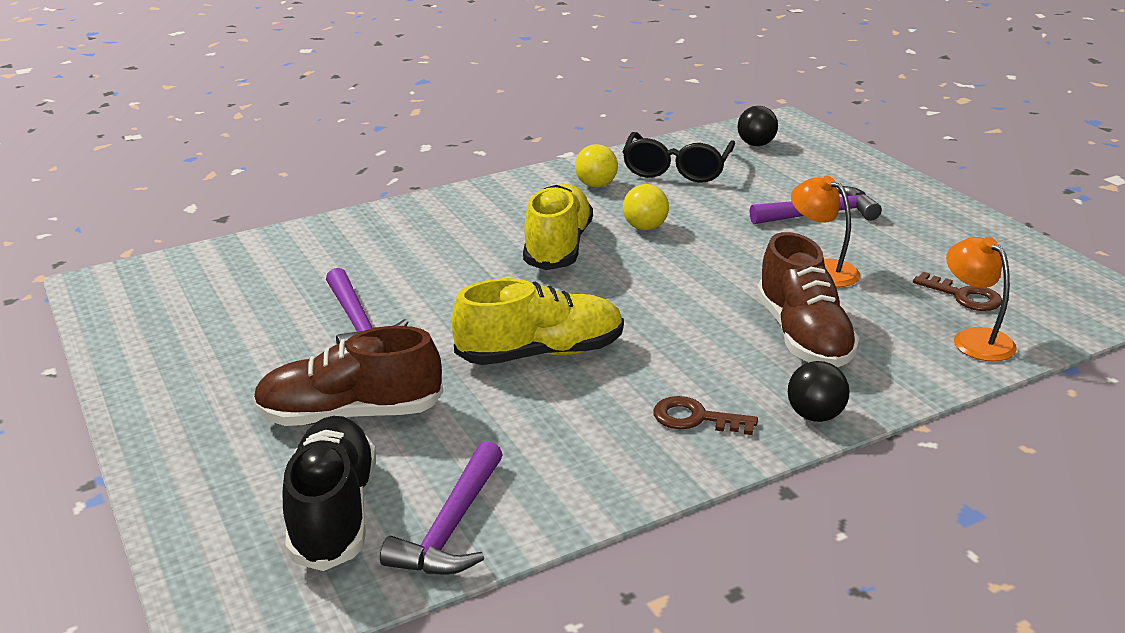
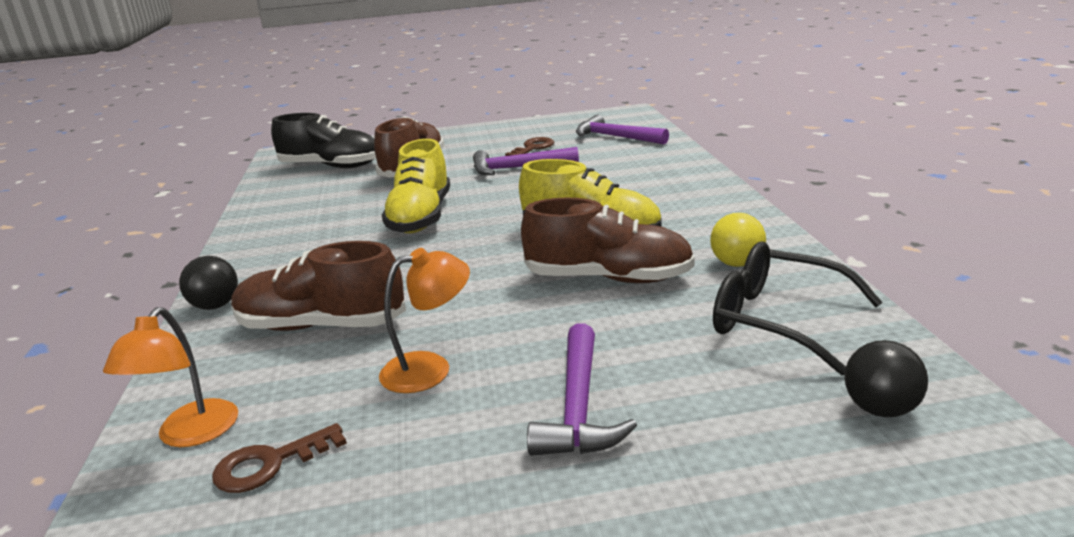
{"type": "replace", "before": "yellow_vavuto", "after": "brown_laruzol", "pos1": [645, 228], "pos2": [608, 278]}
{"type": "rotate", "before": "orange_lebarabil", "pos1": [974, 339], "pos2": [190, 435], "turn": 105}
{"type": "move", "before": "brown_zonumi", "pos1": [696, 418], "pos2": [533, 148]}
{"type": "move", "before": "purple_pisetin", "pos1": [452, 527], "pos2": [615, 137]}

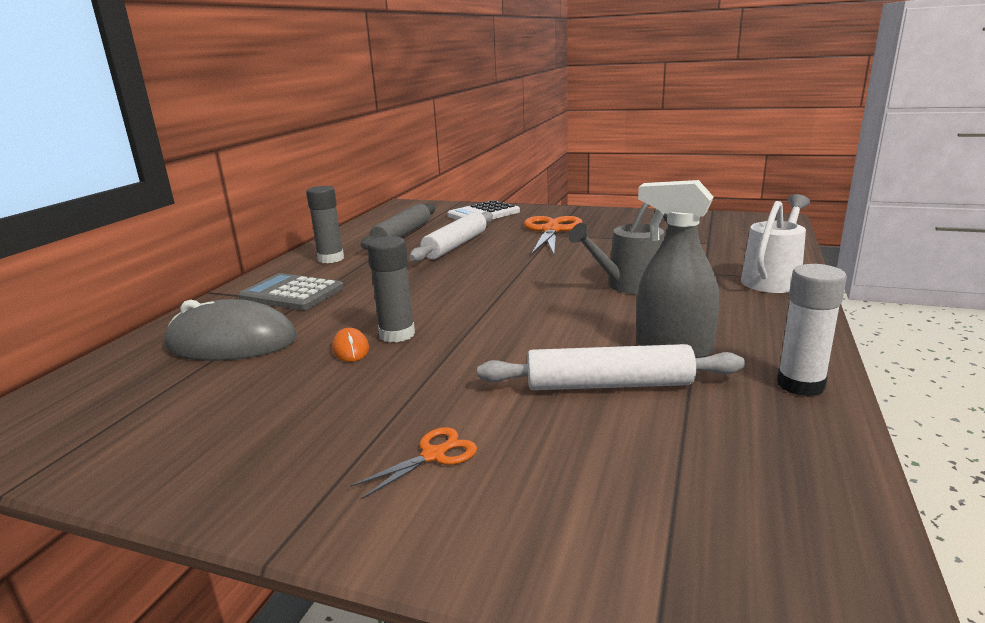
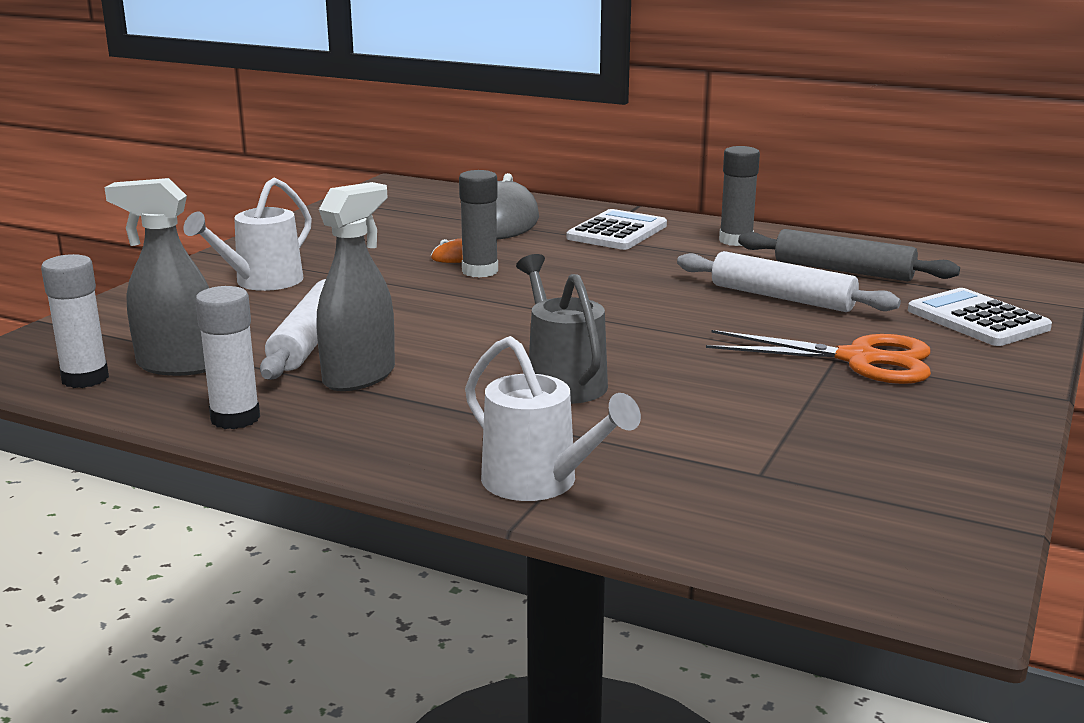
{"type": "recolor", "before": "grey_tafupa", "after": "white_tafupa", "pos1": [291, 293], "pos2": [617, 232]}
{"type": "replace", "before": "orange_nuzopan", "after": "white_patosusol", "pos1": [434, 455], "pos2": [261, 282]}
{"type": "insert", "after": "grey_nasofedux", "pos2": [177, 365]}
{"type": "insert", "after": "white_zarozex", "pos2": [85, 378]}

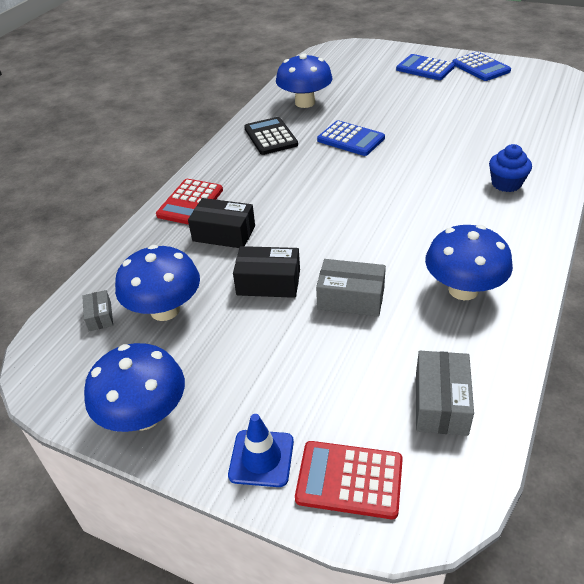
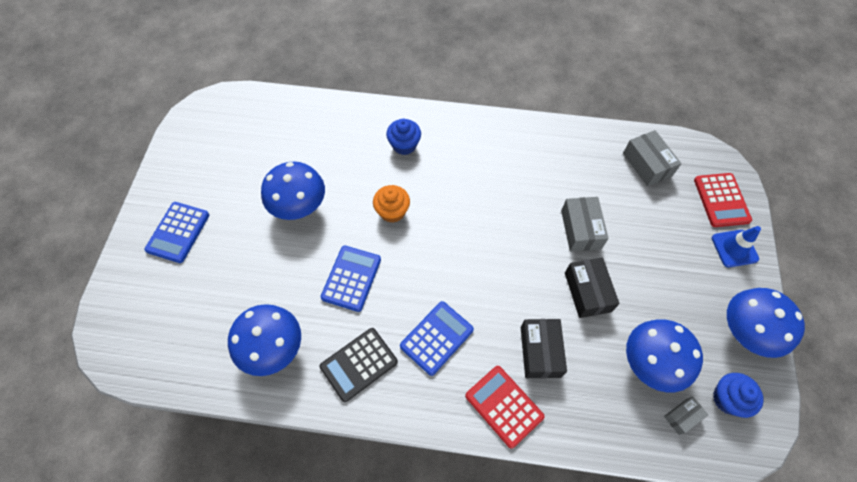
{"type": "move", "before": "blue_tafupa", "pos1": [480, 67], "pos2": [436, 338]}
{"type": "rotate", "before": "red_tafupa", "pos1": [190, 203], "pos2": [504, 406], "turn": -135}
{"type": "move", "before": "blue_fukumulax", "pos1": [463, 290], "pos2": [299, 206]}
{"type": "rotate", "before": "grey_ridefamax", "pos1": [441, 403], "pos2": [647, 164], "turn": 75}
{"type": "insert", "after": "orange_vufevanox", "pos2": [392, 211]}
{"type": "insert", "after": "blue_vufevanox", "pos2": [728, 399]}

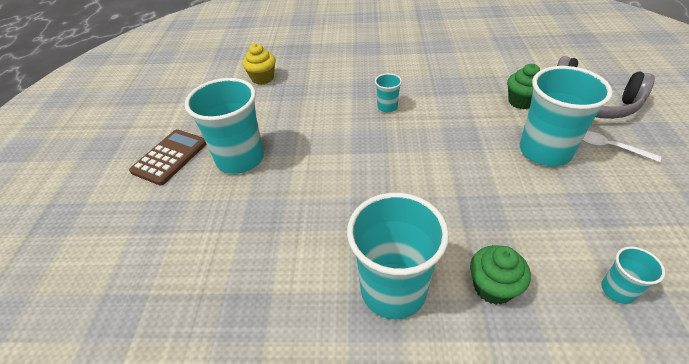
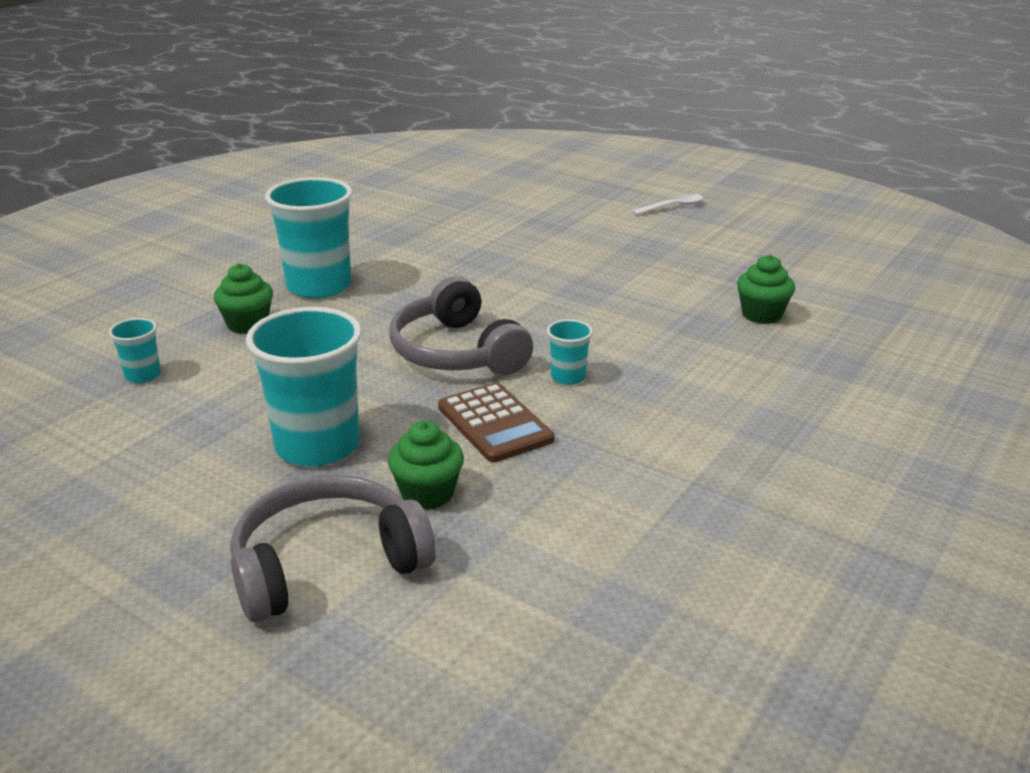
{"type": "recolor", "before": "yellow_vufevanox", "after": "green_vufevanox", "pos1": [262, 78], "pos2": [761, 314]}
{"type": "delete", "before": "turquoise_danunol", "pos1": [240, 159]}
{"type": "move", "before": "brown_tafupa", "pos1": [170, 157], "pos2": [495, 423]}
{"type": "move", "before": "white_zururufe", "pos1": [610, 147], "pos2": [673, 207]}
{"type": "insert", "after": "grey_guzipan", "pos2": [456, 352]}

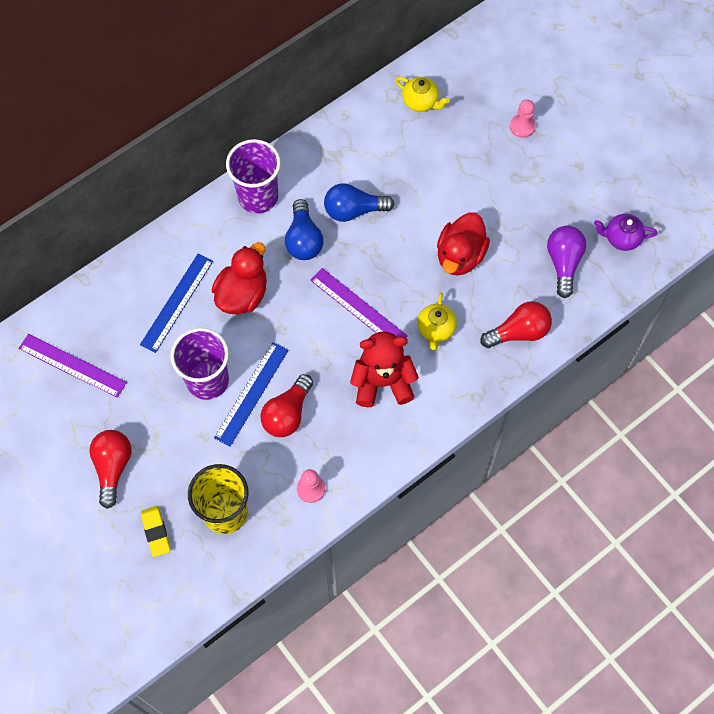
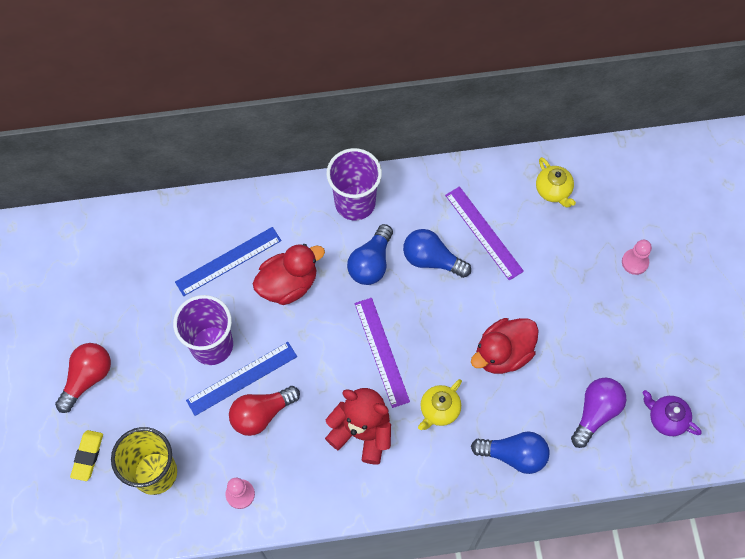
{"type": "recolor", "before": "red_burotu", "after": "blue_burotu", "pos1": [519, 332], "pos2": [514, 455]}
{"type": "move", "before": "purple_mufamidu", "pos1": [72, 365], "pos2": [484, 232]}

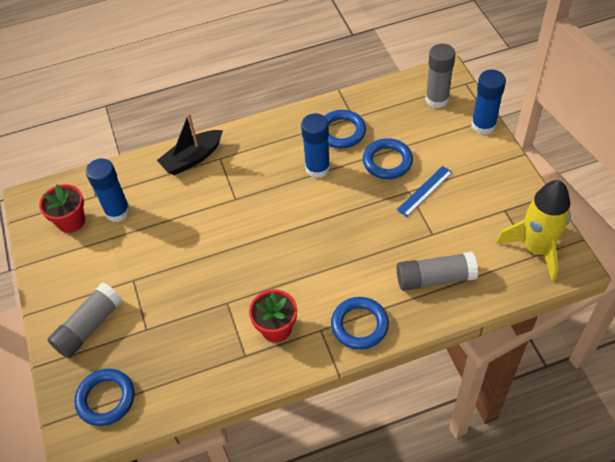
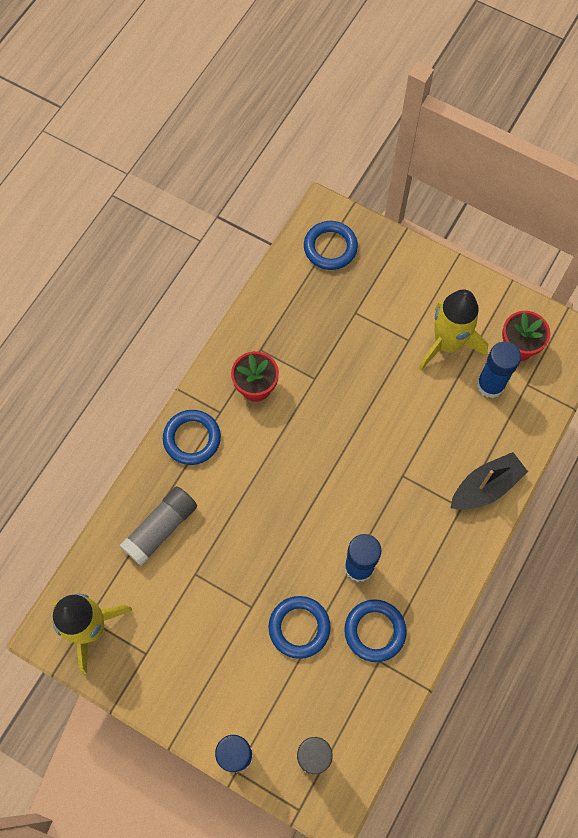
{"type": "rotate", "before": "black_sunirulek", "pos1": [192, 158], "pos2": [485, 487], "turn": 45}
{"type": "delete", "before": "blue_mufamidu", "pos1": [425, 191]}
{"type": "delete", "before": "grey_zarozex", "pos1": [89, 327]}
{"type": "insert", "after": "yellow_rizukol", "pos2": [447, 344]}

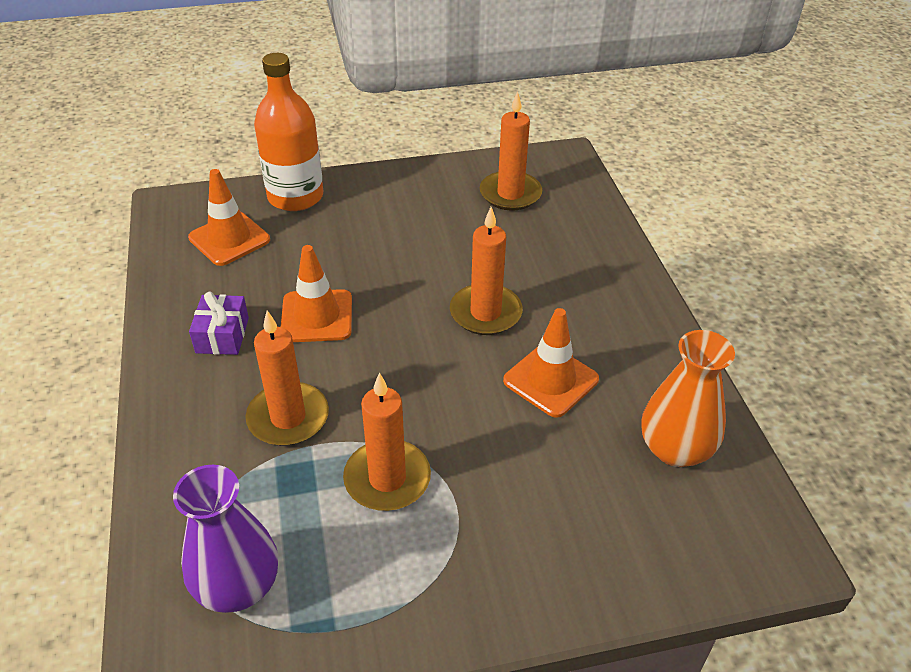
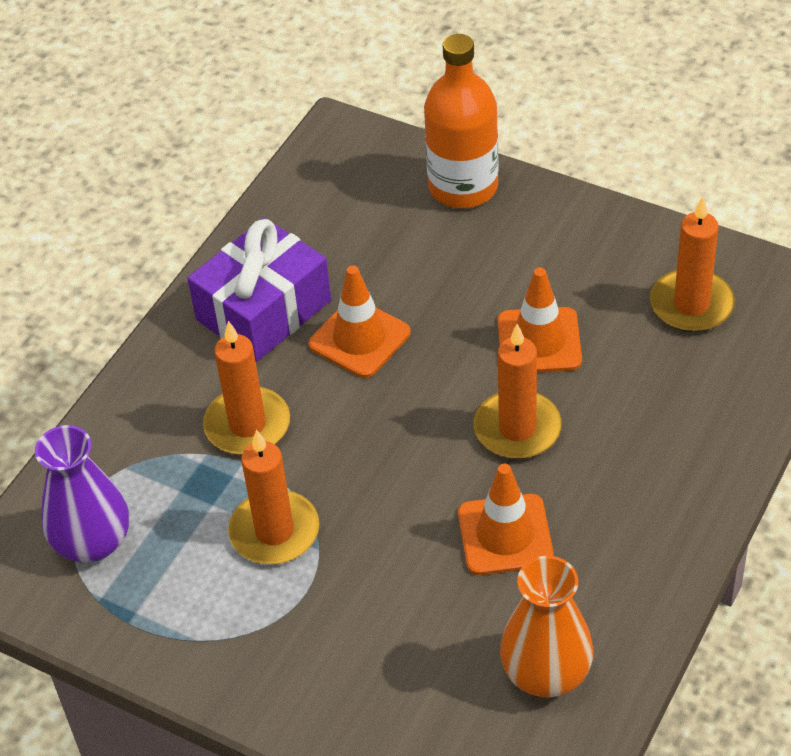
{"type": "move", "before": "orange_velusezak", "pos1": [229, 239], "pos2": [539, 341]}
{"type": "resize", "before": "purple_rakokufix", "pos1": [222, 335], "pos2": [263, 310], "scale": 1.86}

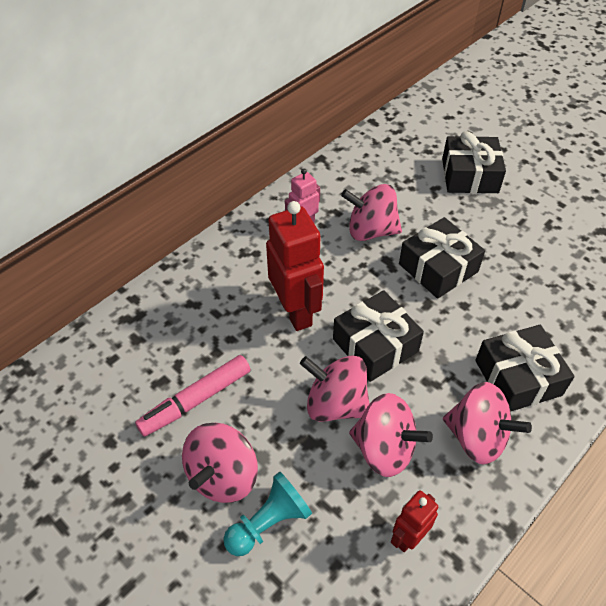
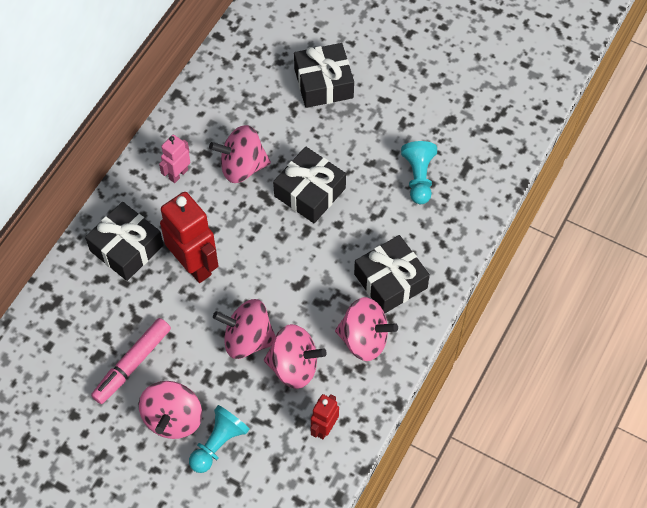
{"type": "move", "before": "black_rakokufix", "pos1": [375, 345], "pos2": [126, 248]}
{"type": "insert", "after": "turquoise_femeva", "pos2": [418, 177]}

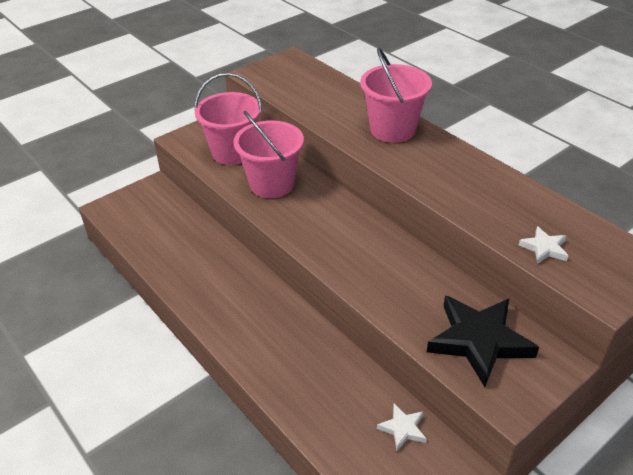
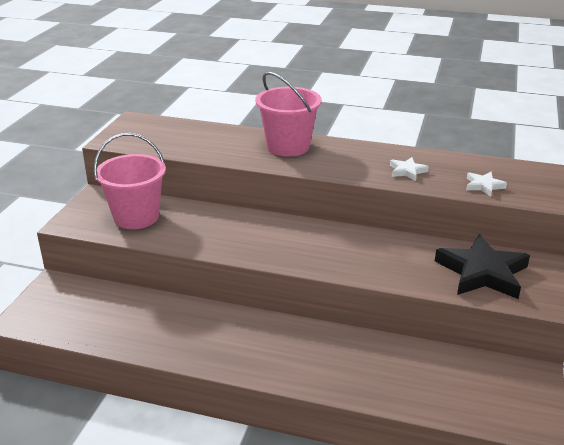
{"type": "delete", "before": "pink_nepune", "pos1": [272, 184]}
{"type": "move", "before": "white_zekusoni", "pos1": [403, 428], "pos2": [407, 171]}

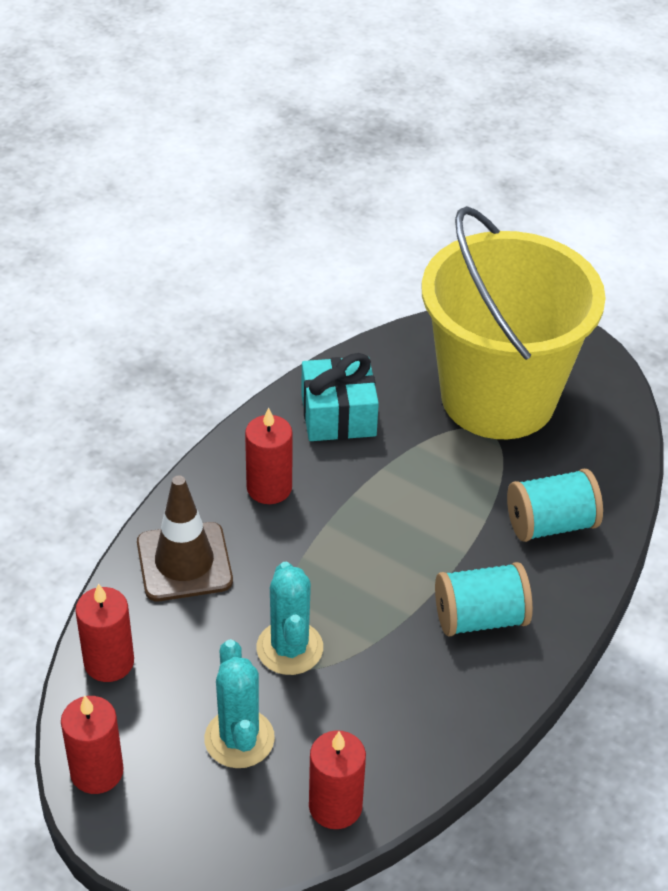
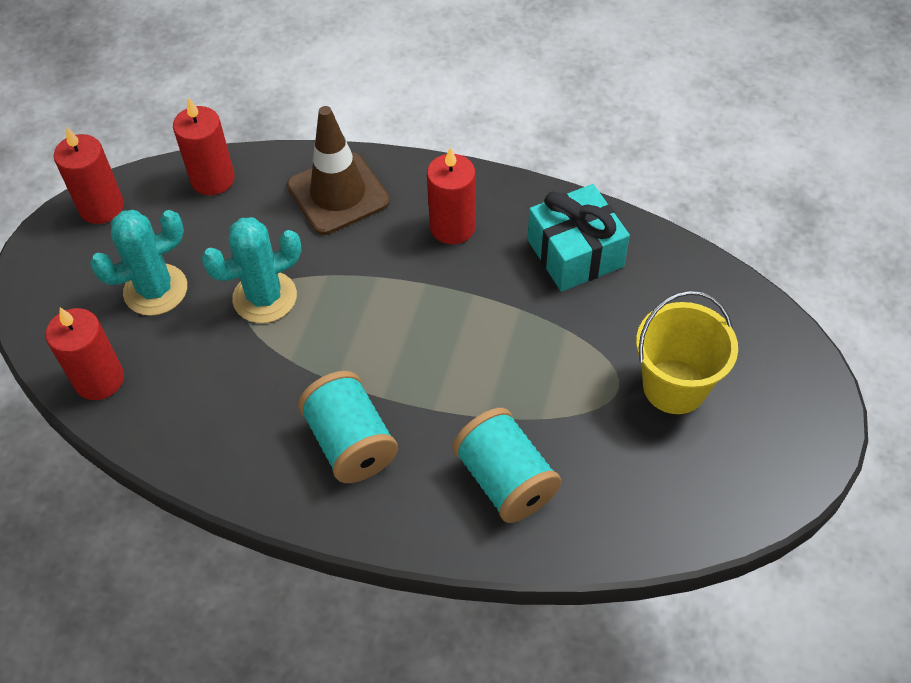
{"type": "resize", "before": "yellow_nepune", "pos1": [498, 398], "pos2": [674, 386], "scale": 0.47}

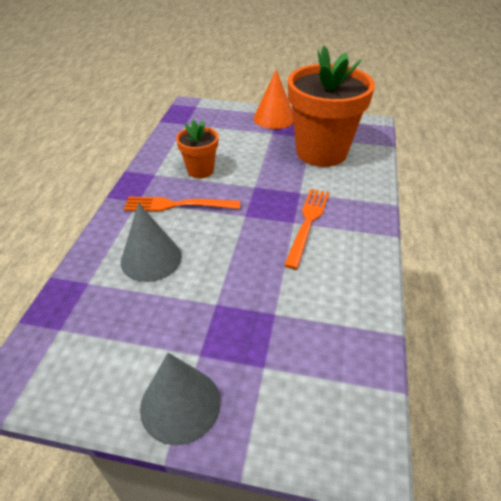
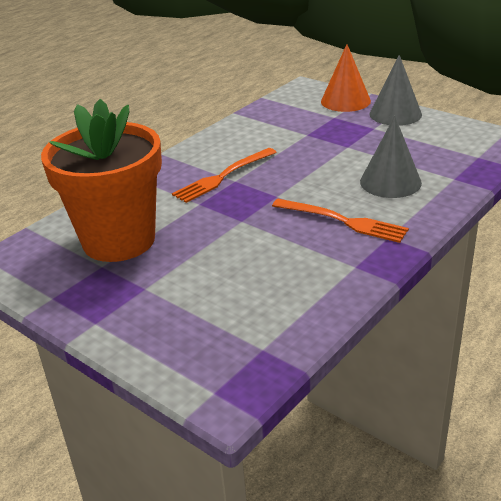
{"type": "move", "before": "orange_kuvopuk", "pos1": [274, 118], "pos2": [345, 101]}
{"type": "delete", "before": "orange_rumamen", "pos1": [200, 170]}

